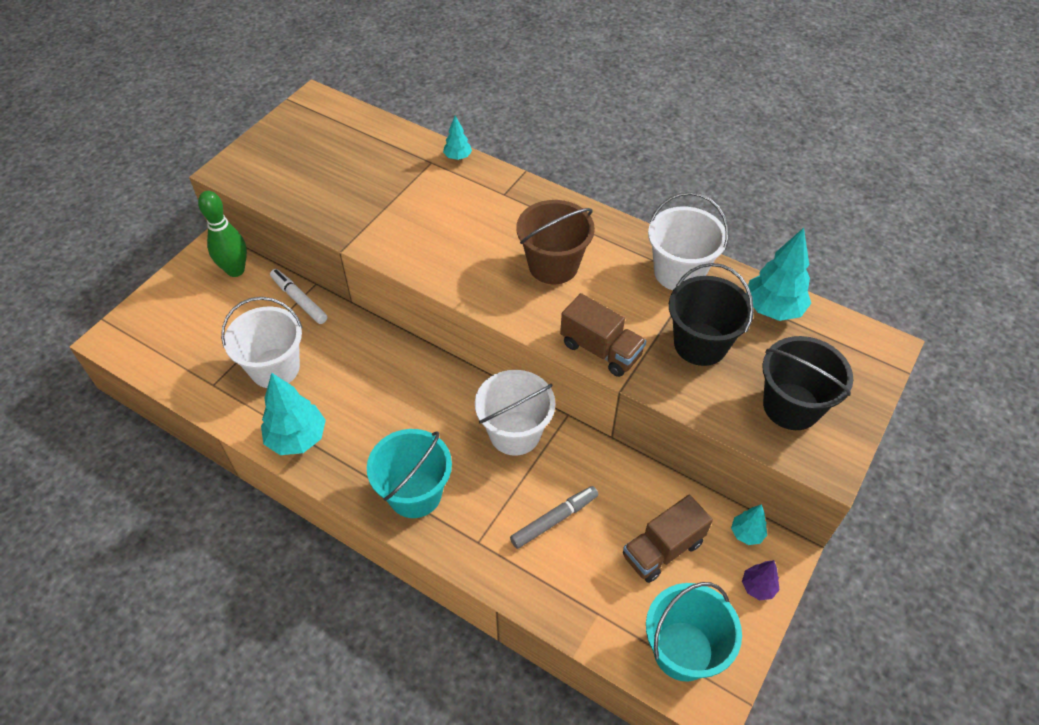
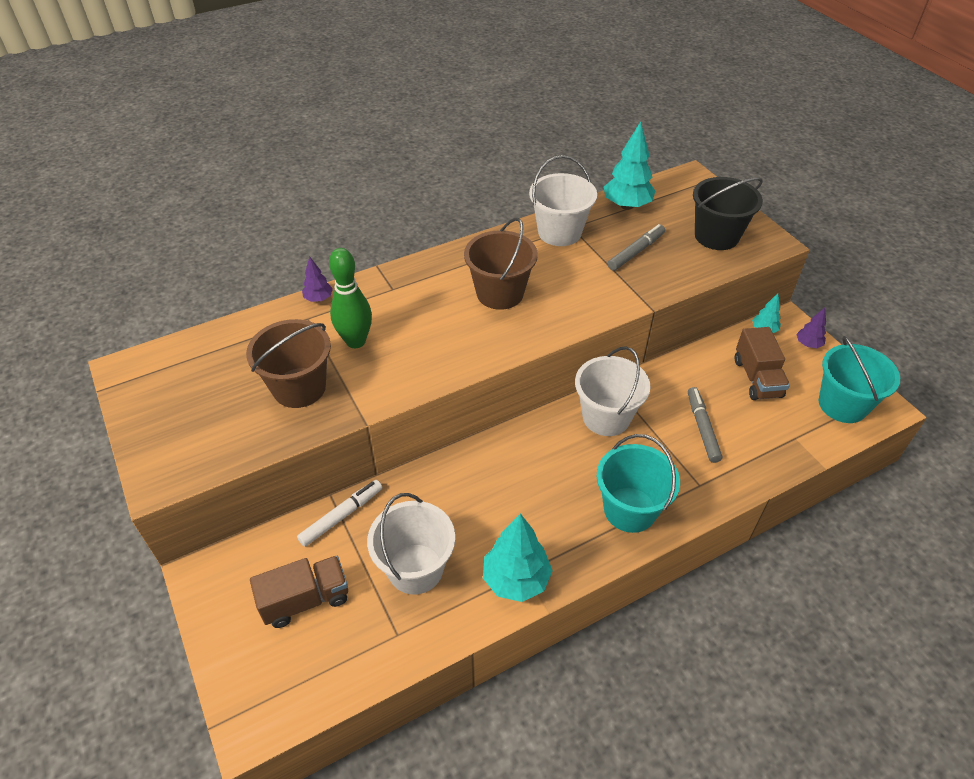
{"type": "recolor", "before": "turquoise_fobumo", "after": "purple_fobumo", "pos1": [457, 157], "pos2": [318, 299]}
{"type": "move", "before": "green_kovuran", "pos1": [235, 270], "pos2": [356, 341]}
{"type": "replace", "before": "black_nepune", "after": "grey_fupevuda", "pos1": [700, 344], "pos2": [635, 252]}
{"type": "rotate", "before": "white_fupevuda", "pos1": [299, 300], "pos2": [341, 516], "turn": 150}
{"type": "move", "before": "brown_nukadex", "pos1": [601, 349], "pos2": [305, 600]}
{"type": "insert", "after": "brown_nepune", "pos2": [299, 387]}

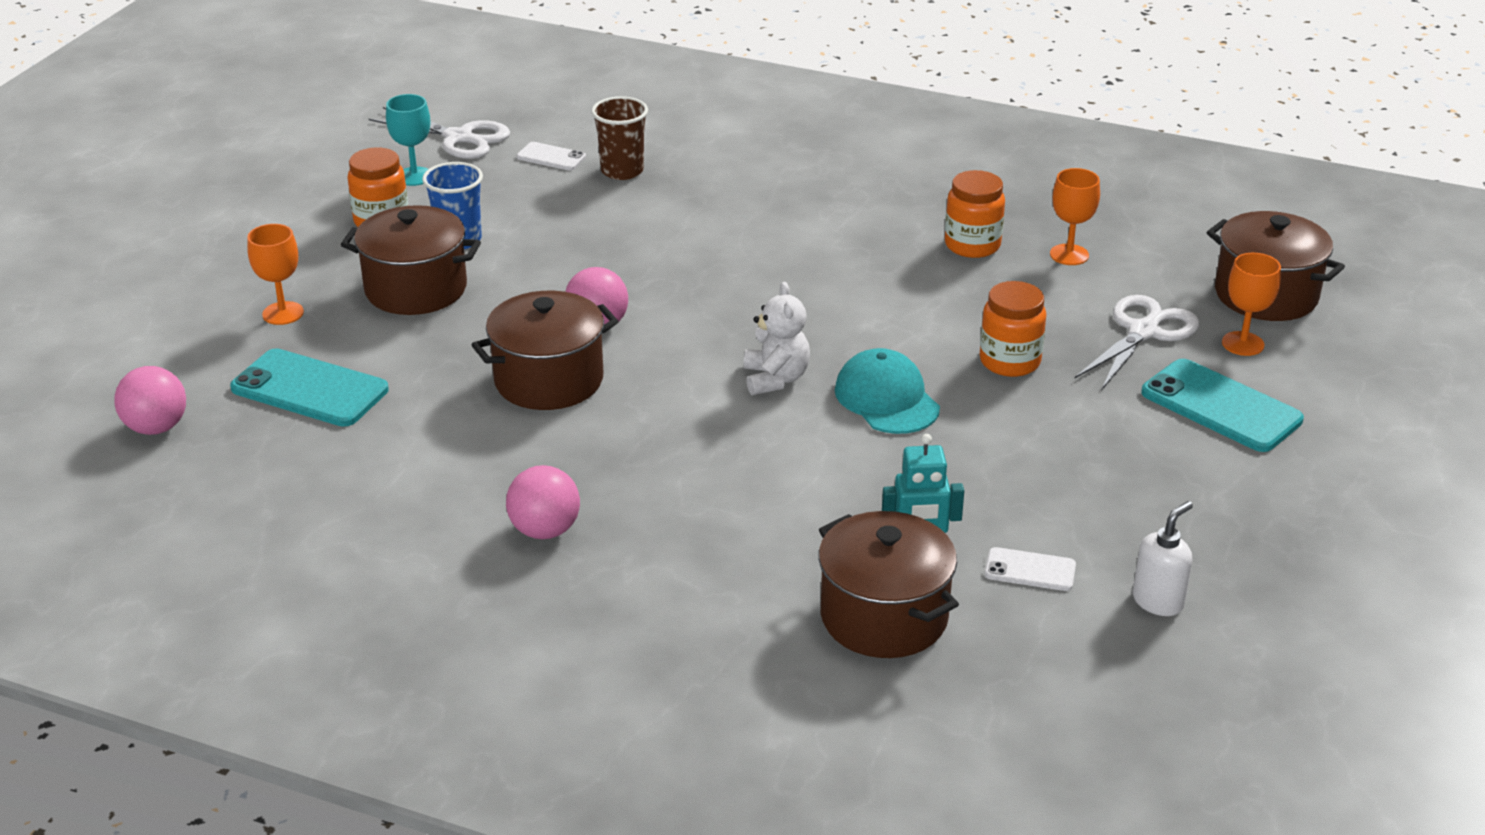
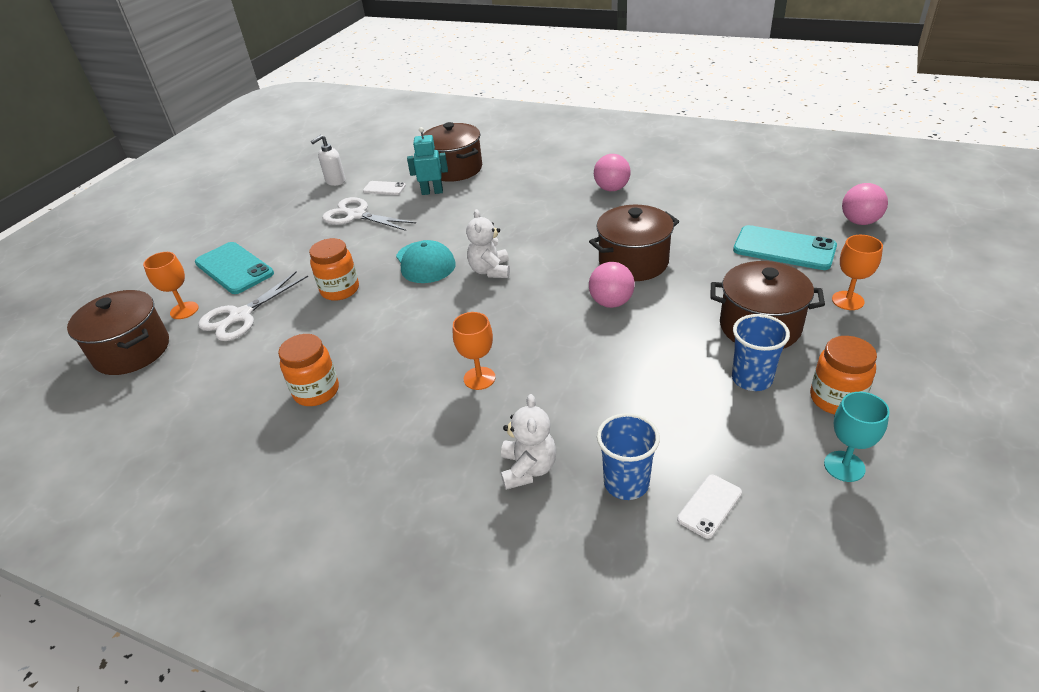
{"type": "recolor", "before": "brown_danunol", "after": "blue_danunol", "pos1": [622, 171], "pos2": [626, 483]}
{"type": "move", "before": "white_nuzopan", "pos1": [460, 138], "pos2": [356, 215]}
{"type": "rotate", "before": "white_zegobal", "pos1": [551, 157], "pos2": [709, 506], "turn": -75}
{"type": "move", "before": "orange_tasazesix", "pos1": [1069, 255], "pos2": [479, 378]}
{"type": "insert", "after": "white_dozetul", "pos2": [528, 469]}

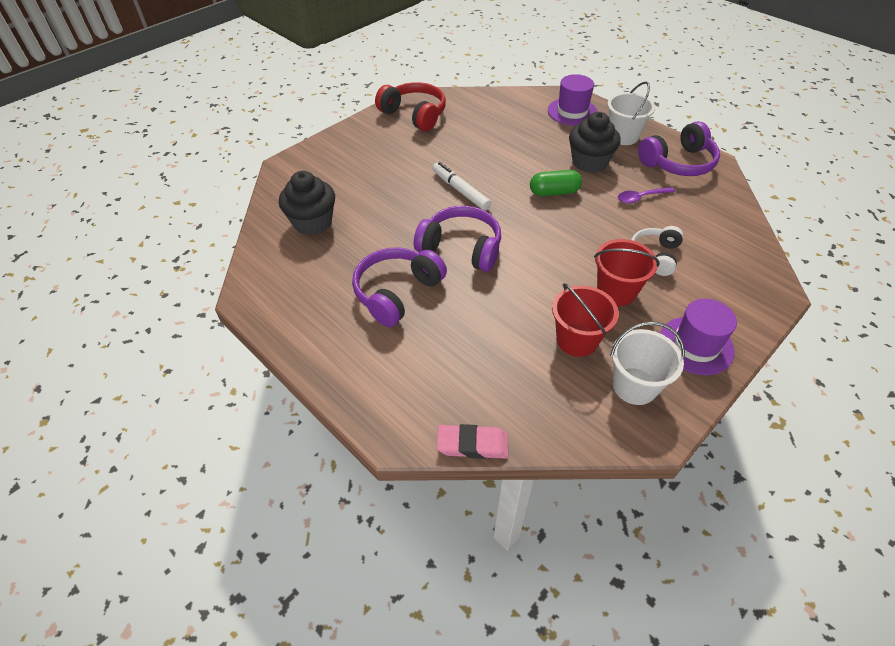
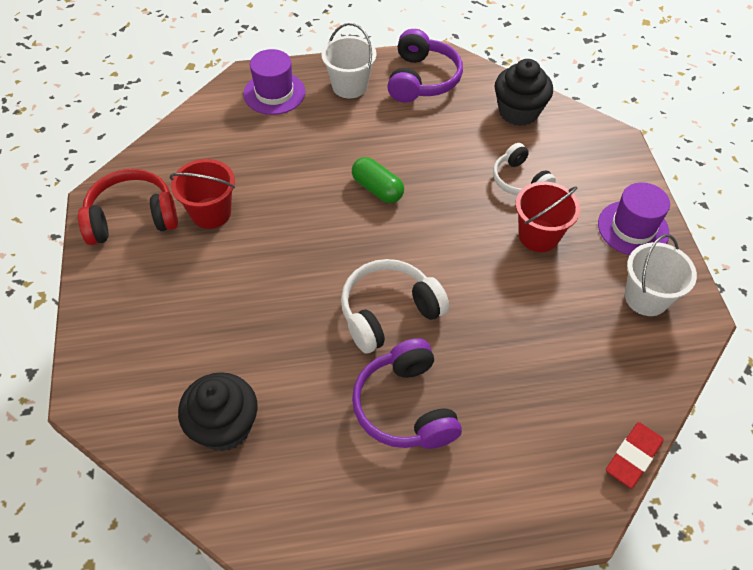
{"type": "move", "before": "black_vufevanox", "pos1": [589, 162], "pos2": [518, 112]}
{"type": "delete", "before": "white_fupevuda", "pos1": [460, 191]}
{"type": "rotate", "before": "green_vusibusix", "pos1": [554, 192], "pos2": [377, 189], "turn": -75}
{"type": "delete", "before": "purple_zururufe", "pos1": [641, 198]}
{"type": "recolor", "before": "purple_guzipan", "after": "white_guzipan", "pos1": [461, 248], "pos2": [389, 312]}
{"type": "move", "before": "red_nepune", "pos1": [577, 340], "pos2": [211, 213]}
{"type": "recolor", "before": "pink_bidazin", "after": "red_bidazin", "pos1": [472, 444], "pos2": [633, 456]}

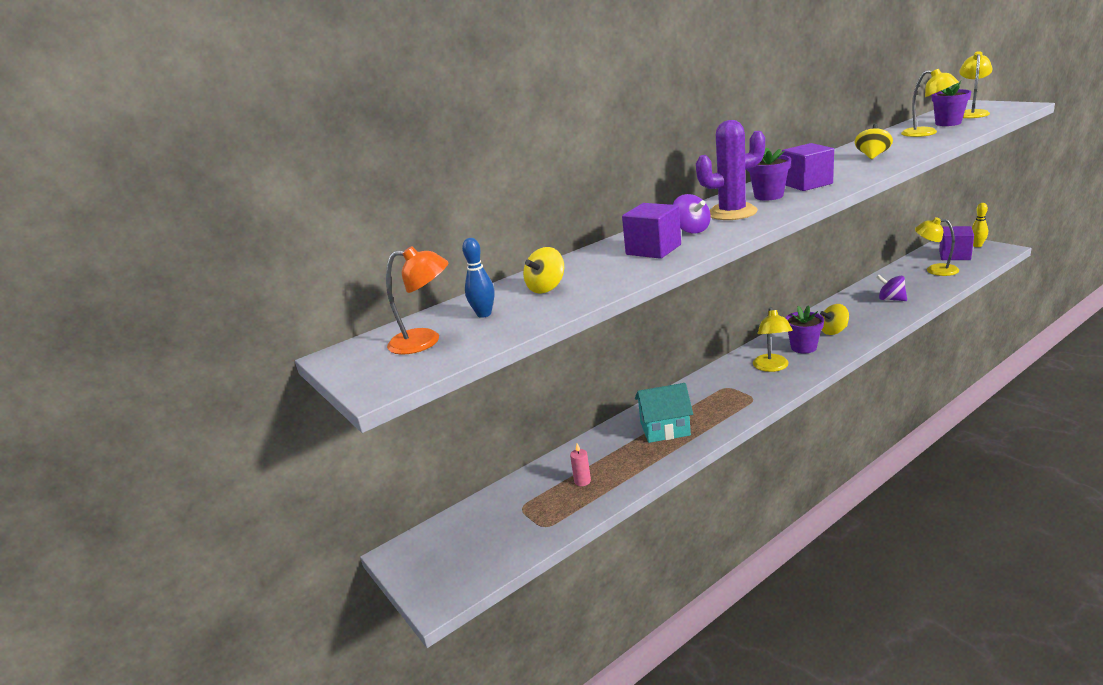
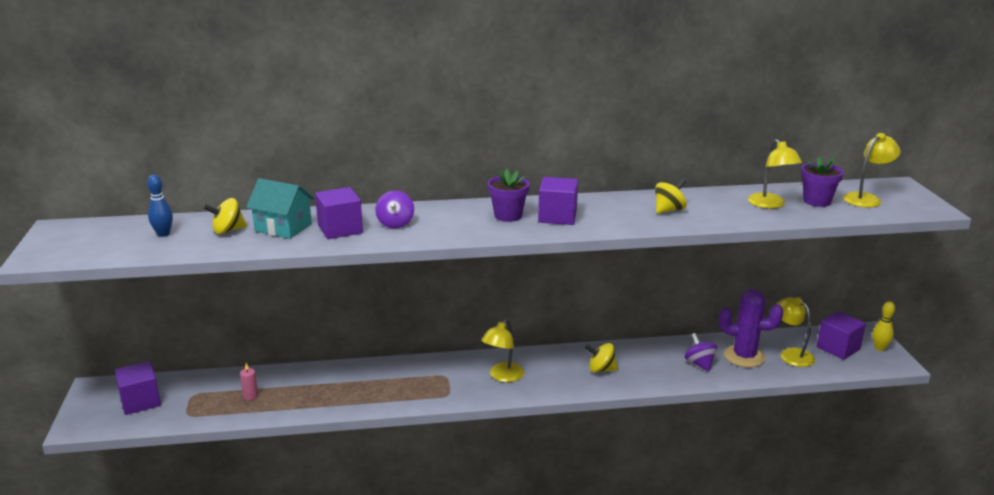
{"type": "move", "before": "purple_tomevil", "pos1": [732, 213], "pos2": [744, 356]}
{"type": "delete", "before": "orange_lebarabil", "pos1": [425, 341]}
{"type": "delete", "before": "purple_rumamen", "pos1": [803, 347]}
{"type": "move", "before": "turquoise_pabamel", "pos1": [665, 429], "pos2": [283, 227]}
{"type": "insert", "after": "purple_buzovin", "pos2": [140, 401]}

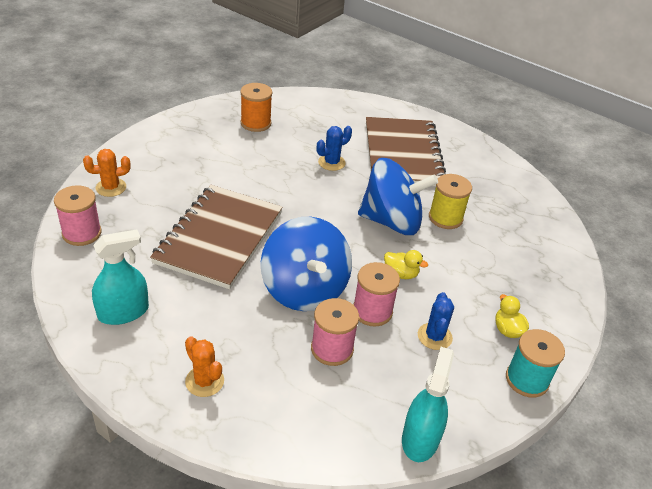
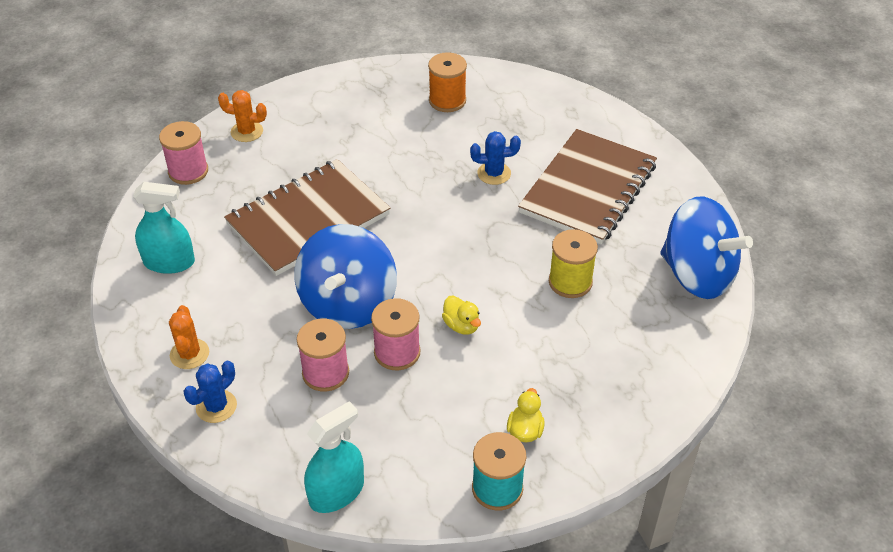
{"type": "move", "before": "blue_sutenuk", "pos1": [391, 221], "pos2": [697, 275]}
{"type": "move", "before": "blue_tomevil", "pos1": [434, 336], "pos2": [216, 406]}

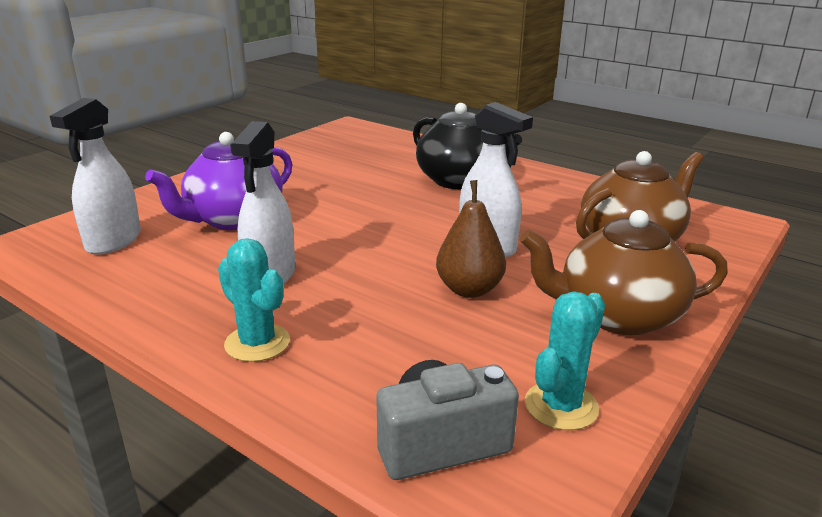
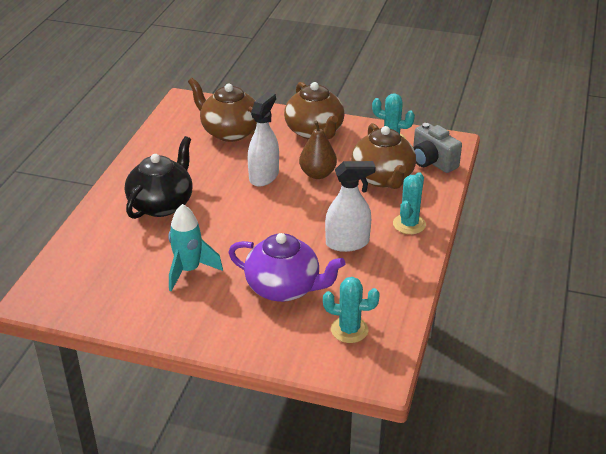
{"type": "replace", "before": "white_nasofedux", "after": "turquoise_tomevil", "pos1": [113, 241], "pos2": [349, 330]}
{"type": "insert", "after": "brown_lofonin", "pos2": [383, 178]}
{"type": "insert", "after": "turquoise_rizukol", "pos2": [189, 270]}

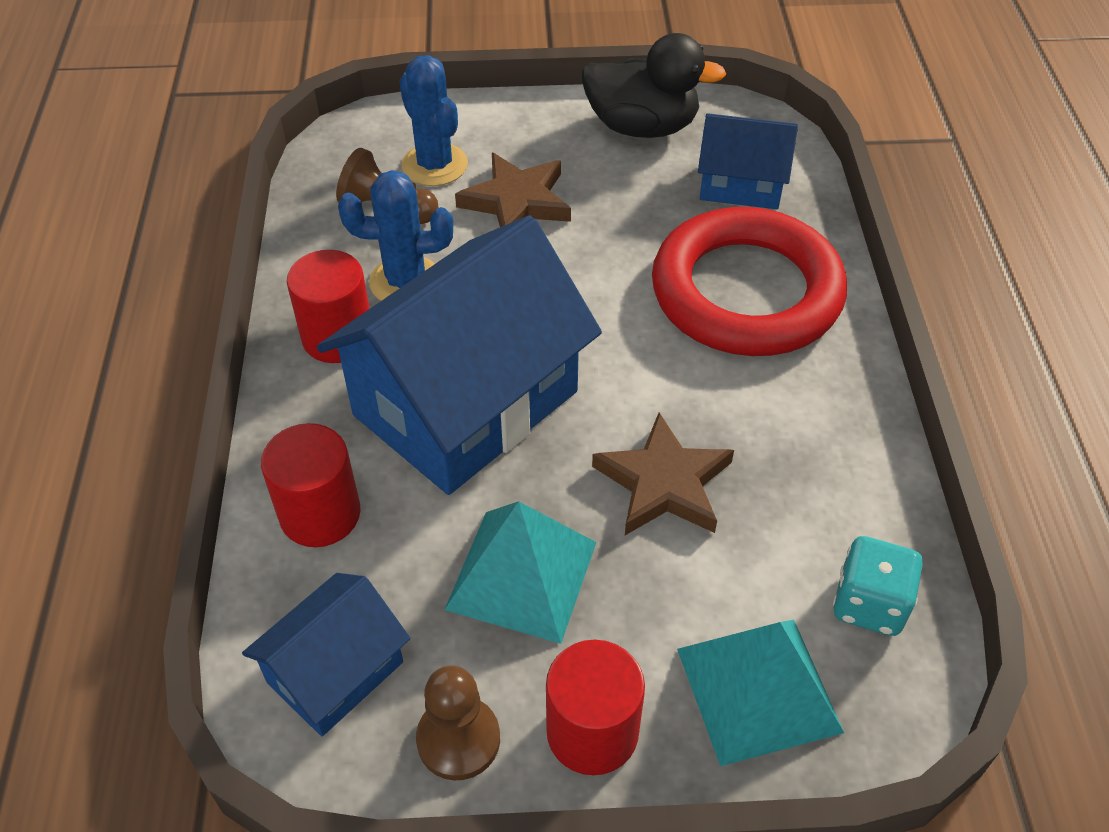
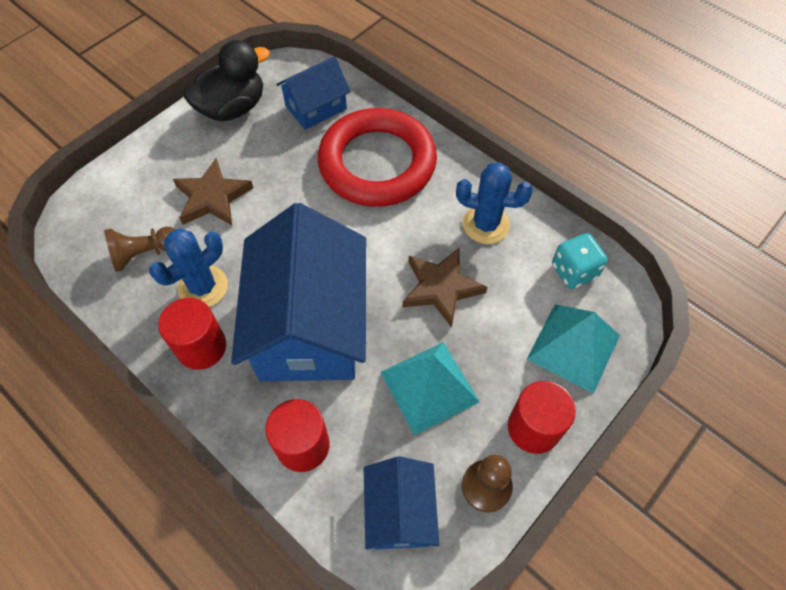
{"type": "move", "before": "blue_tomevil", "pos1": [434, 165], "pos2": [486, 224]}

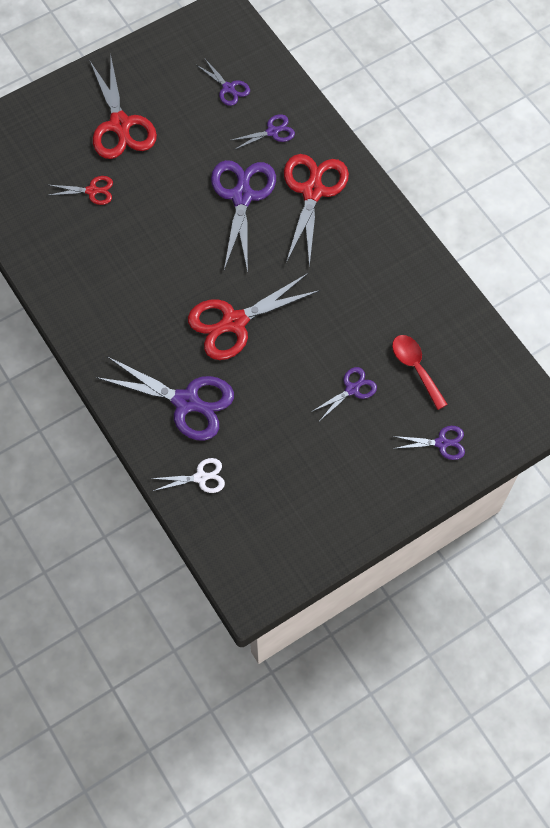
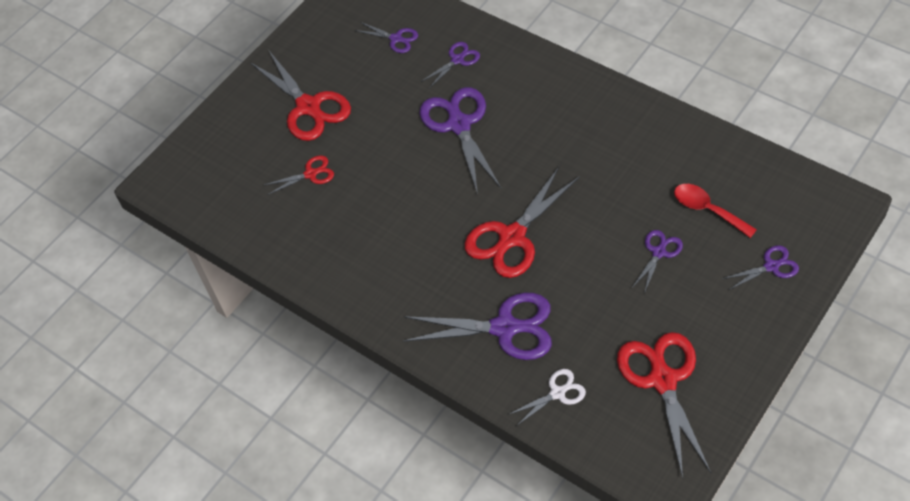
{"type": "move", "before": "red_nuzopan", "pos1": [312, 191], "pos2": [663, 380]}

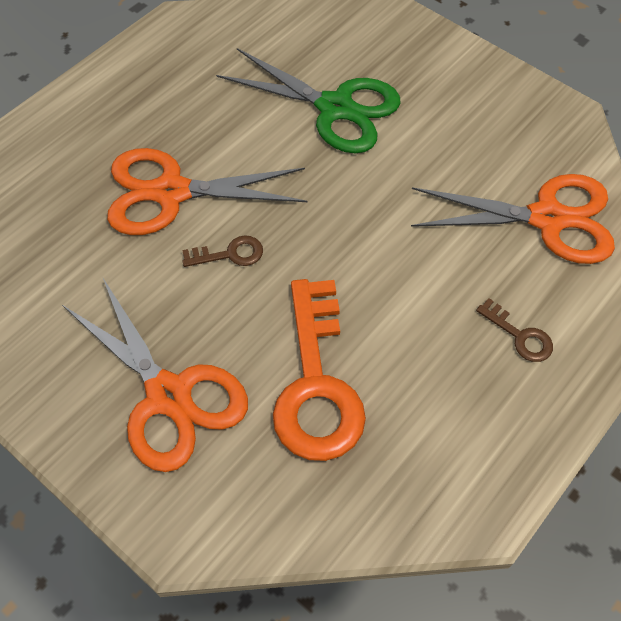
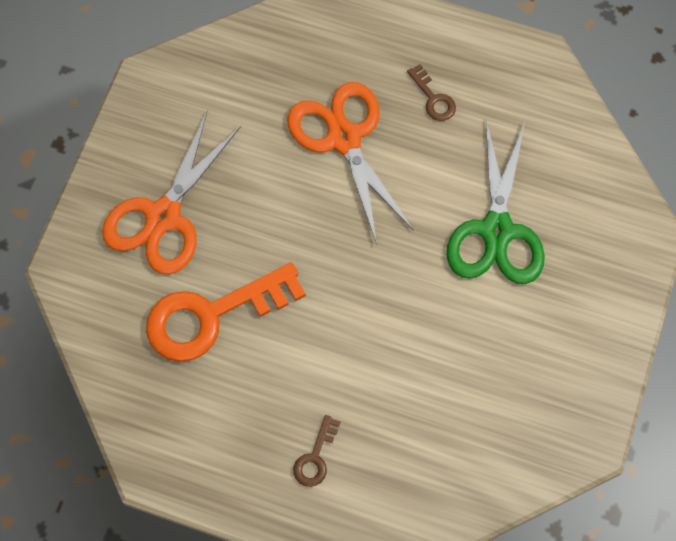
{"type": "delete", "before": "orange_nuzopan", "pos1": [547, 218]}
{"type": "move", "before": "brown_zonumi", "pos1": [230, 254], "pos2": [433, 98]}

